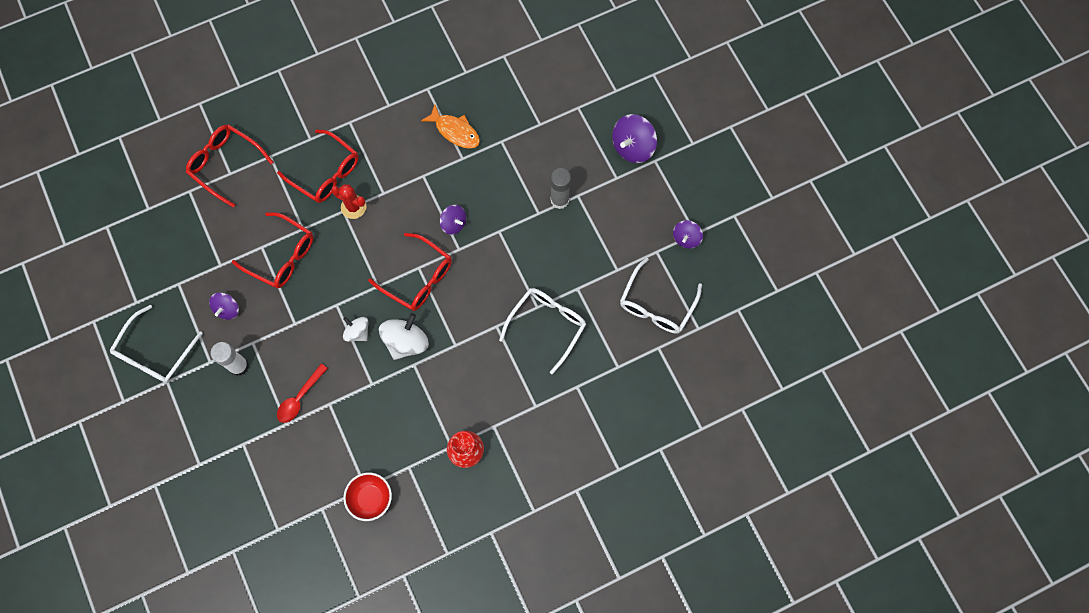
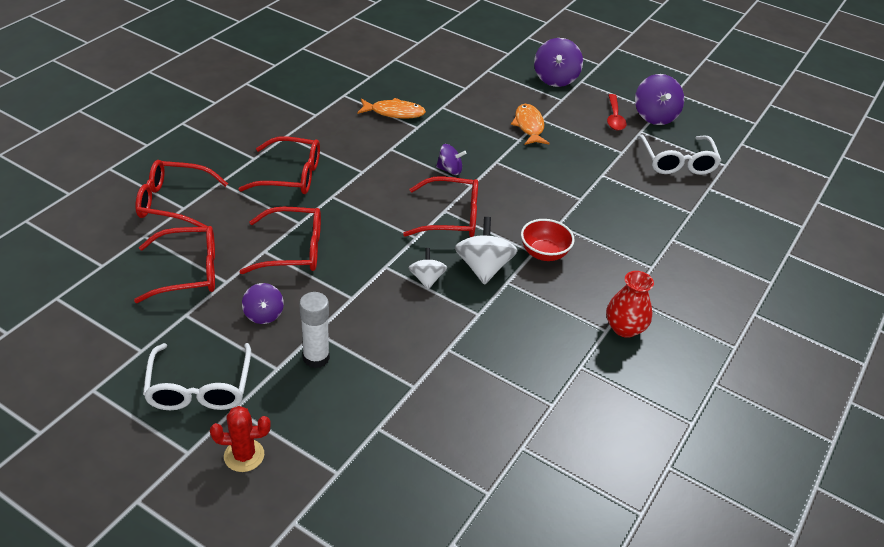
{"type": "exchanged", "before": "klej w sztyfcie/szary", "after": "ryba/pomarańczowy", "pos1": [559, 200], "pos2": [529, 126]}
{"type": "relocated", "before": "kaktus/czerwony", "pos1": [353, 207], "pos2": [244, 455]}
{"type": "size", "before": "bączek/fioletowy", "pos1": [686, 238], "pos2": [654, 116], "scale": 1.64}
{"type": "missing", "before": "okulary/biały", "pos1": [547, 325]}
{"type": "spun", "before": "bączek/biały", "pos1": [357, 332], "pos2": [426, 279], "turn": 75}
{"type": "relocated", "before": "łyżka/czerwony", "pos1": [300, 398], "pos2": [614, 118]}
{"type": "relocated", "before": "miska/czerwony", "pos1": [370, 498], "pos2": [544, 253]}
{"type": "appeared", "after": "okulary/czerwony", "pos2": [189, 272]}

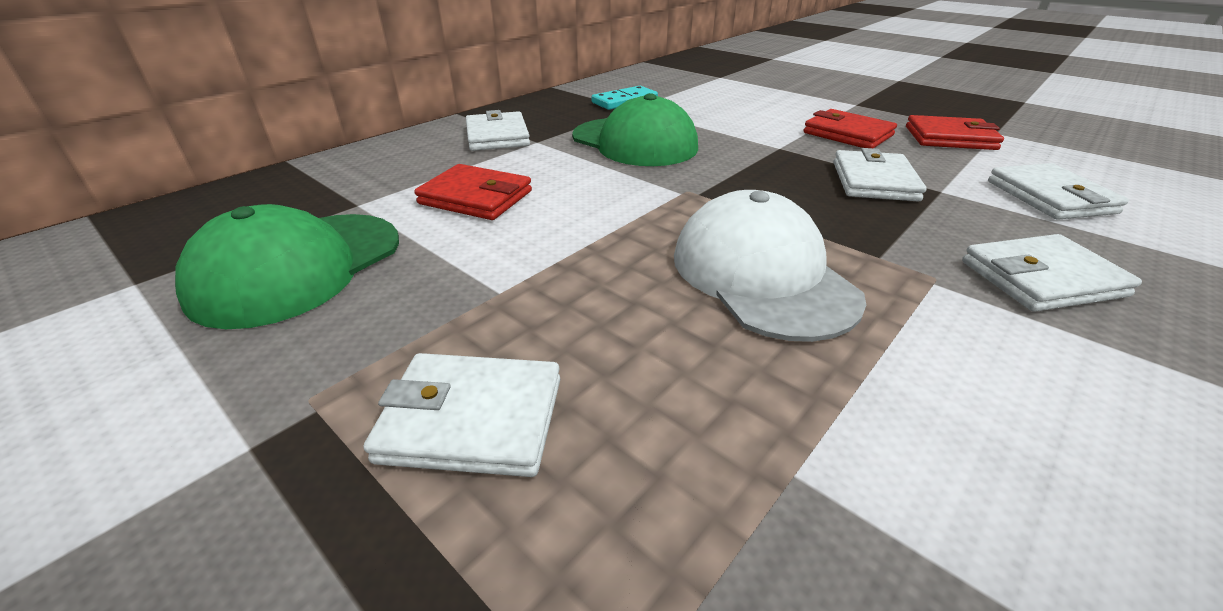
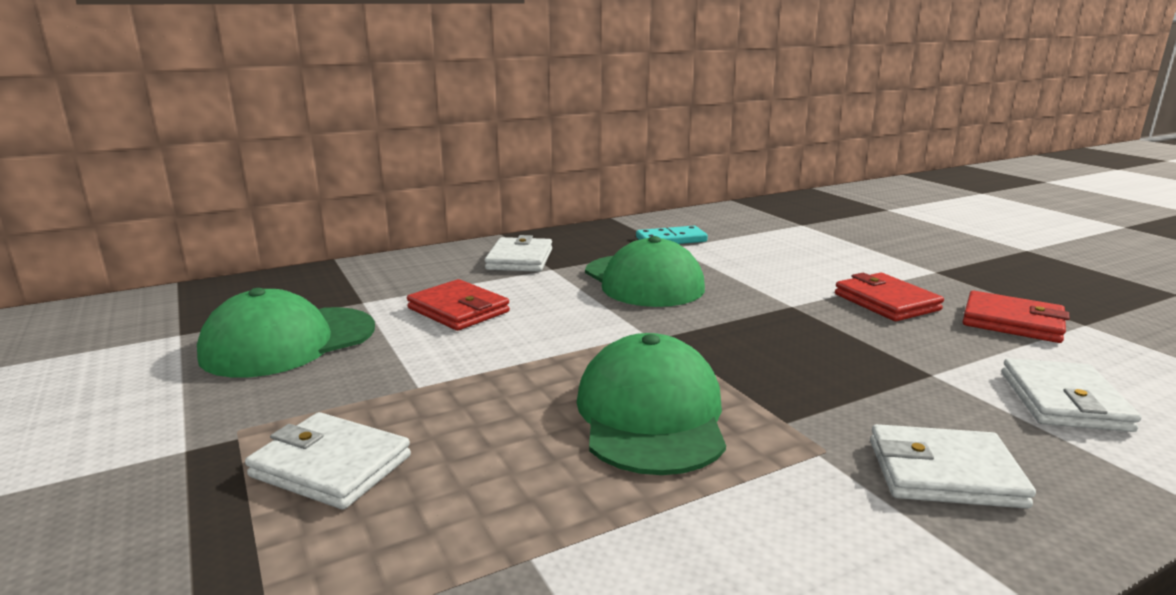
{"type": "missing", "before": "portfel/biały", "pos1": [874, 181]}
{"type": "colour", "before": "czapka/biały", "after": "czapka/zielony", "pos1": [762, 275], "pos2": [651, 415]}

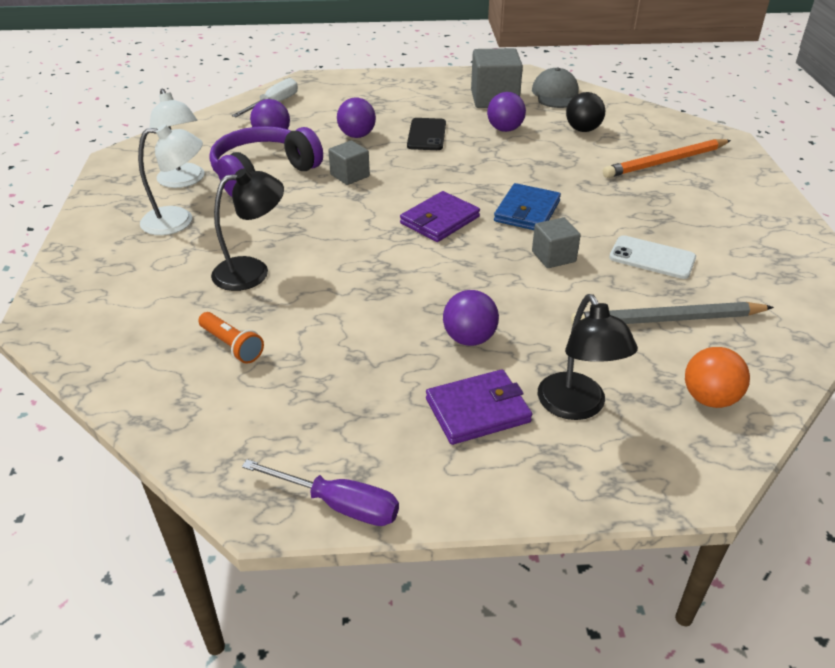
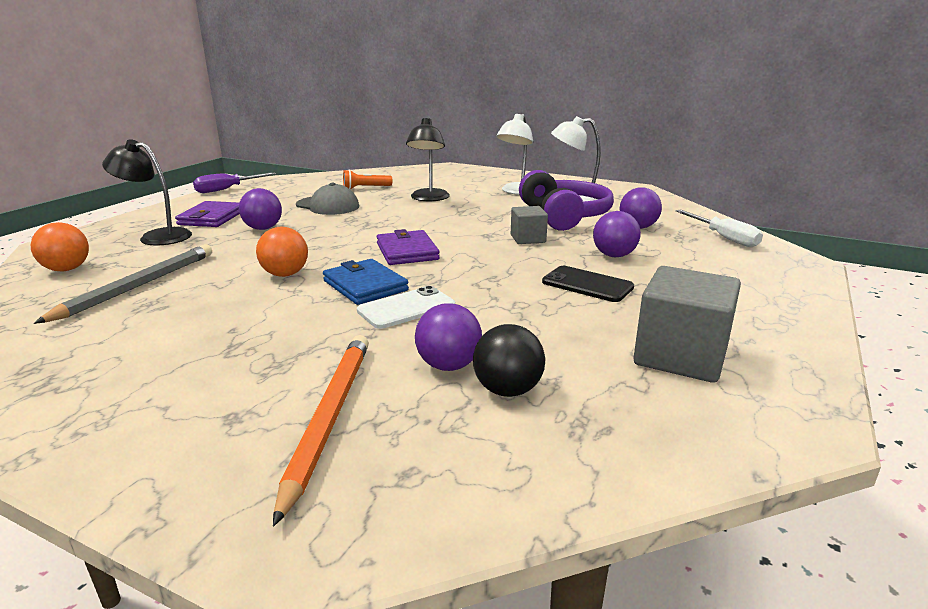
{"type": "relocated", "before": "czapka/szary", "pos1": [556, 94], "pos2": [327, 206]}
{"type": "relocated", "before": "piłka/fioletowy", "pos1": [505, 129], "pos2": [448, 365]}
{"type": "exchanged", "before": "sześcian/szary", "after": "piłka/pomarańczowy", "pos1": [553, 256], "pos2": [285, 274]}
{"type": "relocated", "before": "telefon/biały", "pos1": [652, 258], "pos2": [406, 308]}

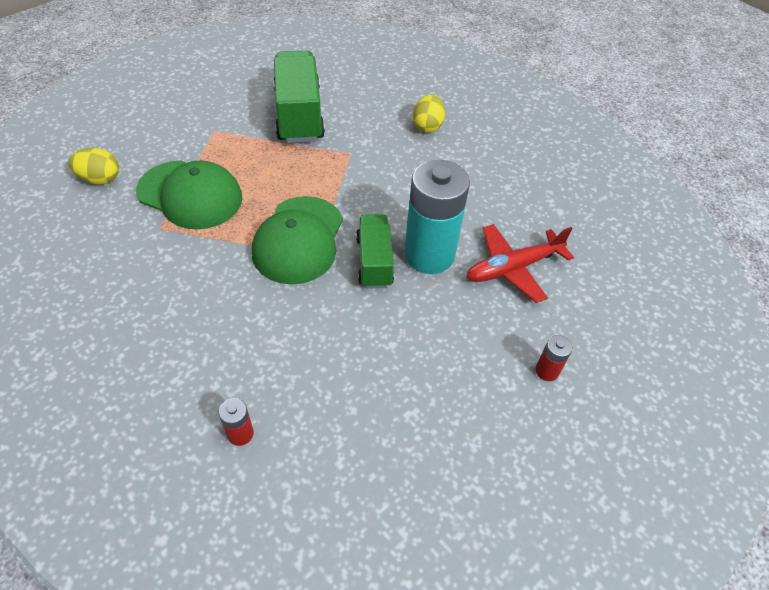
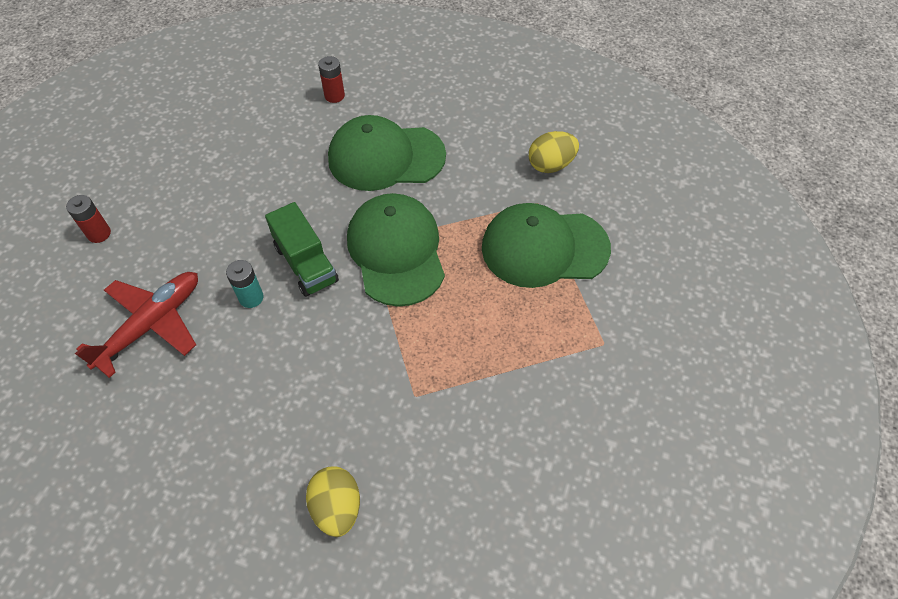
{"type": "missing", "before": "ciężarówka/zielony", "pos1": [299, 115]}
{"type": "relocated", "before": "jajko/żółty", "pos1": [100, 179], "pos2": [551, 165]}
{"type": "size", "before": "bateria/turkusowy", "pos1": [429, 255], "pos2": [251, 298], "scale": 0.41}
{"type": "appeared", "after": "czapka/zielony", "pos2": [386, 157]}

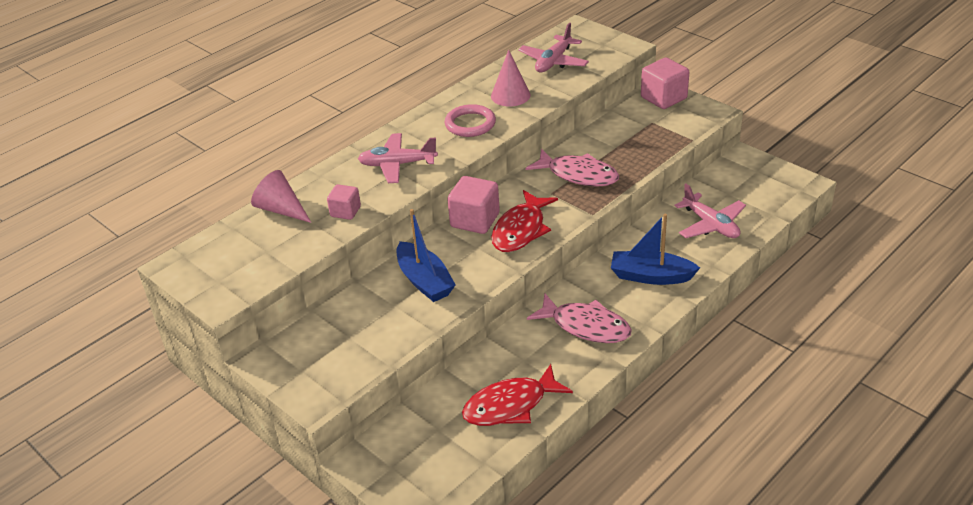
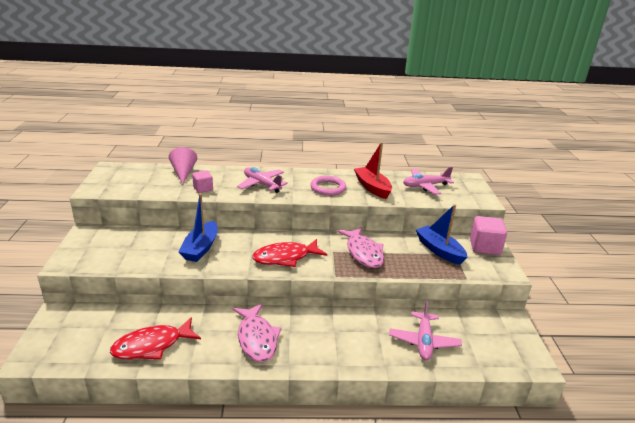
{"type": "exchanged", "before": "stożek/różowy", "after": "łódka/czerwony", "pos1": [510, 95], "pos2": [372, 187]}
{"type": "missing", "before": "sześcian/różowy", "pos1": [475, 220]}
{"type": "relocated", "before": "łódka/niebieski", "pos1": [651, 276], "pos2": [439, 250]}
{"type": "spun", "before": "ryba/czerwony", "pos1": [510, 405], "pos2": [152, 346], "turn": -45}

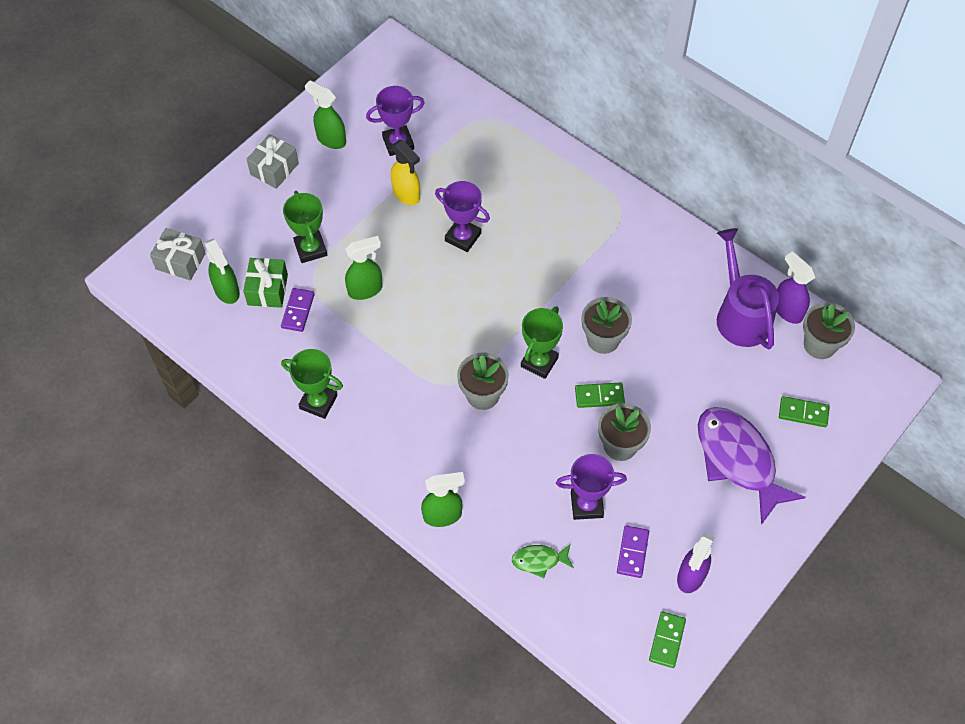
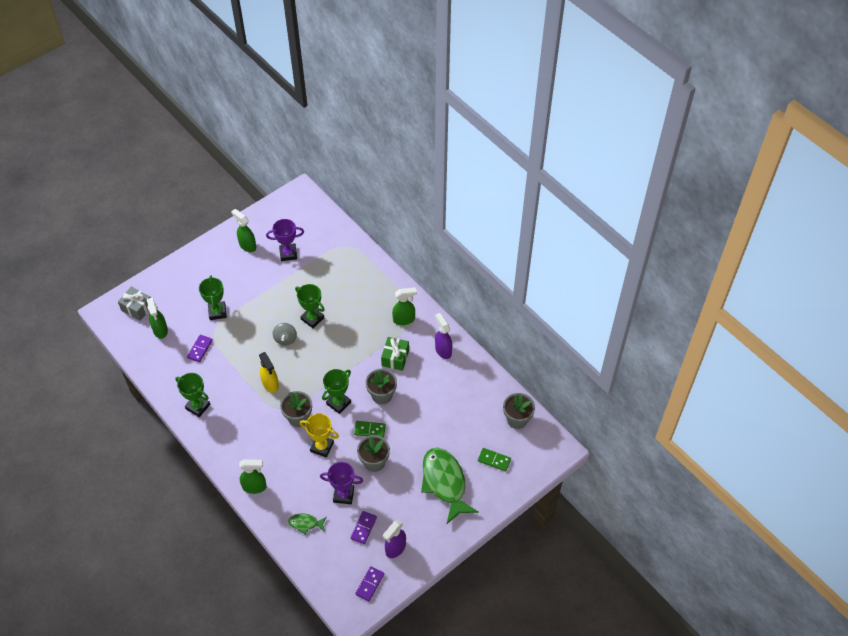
{"type": "missing", "before": "prezent/szary", "pos1": [274, 169]}
{"type": "relocated", "before": "spryskiwacz/żółty", "pos1": [406, 194], "pos2": [270, 384]}
{"type": "colour", "before": "puchar/fioletowy", "after": "puchar/zielony", "pos1": [463, 237], "pos2": [312, 318]}
{"type": "missing", "before": "konewka/fioletowy", "pos1": [741, 315]}
{"type": "relocated", "before": "spryskiwacz/zielony", "pos1": [365, 290], "pos2": [404, 319]}
{"type": "relocated", "before": "spryskiwacz/fioletowy", "pos1": [787, 310], "pos2": [443, 350]}
{"type": "relocated", "before": "prezent/zielony", "pos1": [267, 289], "pos2": [395, 358]}
{"type": "colour", "before": "ryba/fioletowy", "after": "ryba/zielony", "pos1": [738, 460], "pos2": [445, 482]}
{"type": "colour", "before": "kostka domina/zielony", "after": "kostka domina/fioletowy", "pos1": [667, 640], "pos2": [369, 584]}
{"type": "appeared", "after": "bączek/szary", "pos2": [285, 339]}
{"type": "appeared", "after": "puchar/żółty", "pos2": [322, 447]}

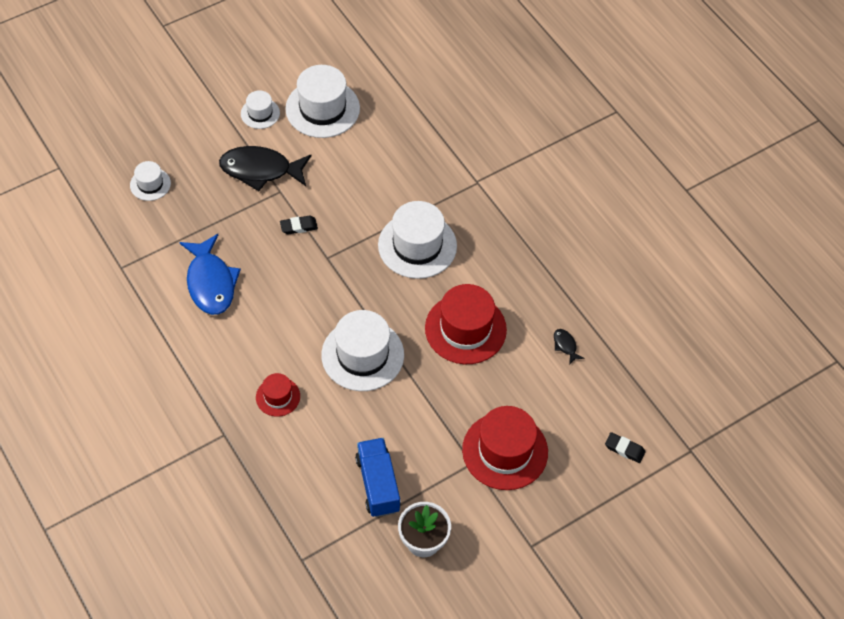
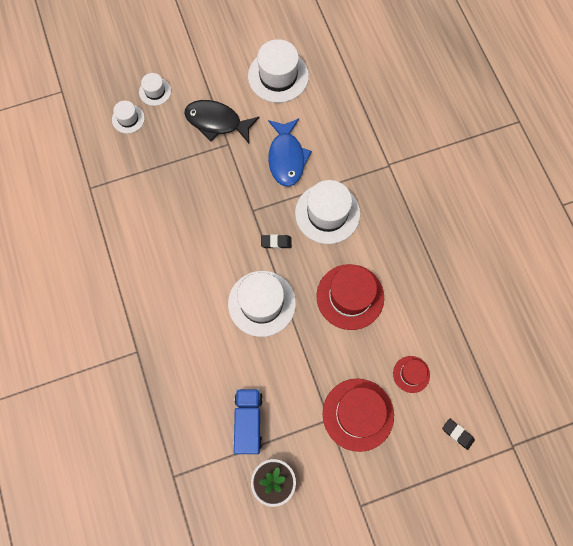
{"type": "relocated", "before": "kapelusz/biały", "pos1": [260, 113], "pos2": [155, 91]}
{"type": "relocated", "before": "gumka do mazania/czarny", "pos1": [298, 227], "pos2": [276, 242]}
{"type": "relocated", "before": "ryba/niebieski", "pos1": [210, 282], "pos2": [286, 157]}
{"type": "missing", "before": "ryba/czarny", "pos1": [565, 345]}
{"type": "relocated", "before": "kapelusz/czerwony", "pos1": [278, 397], "pos2": [411, 374]}

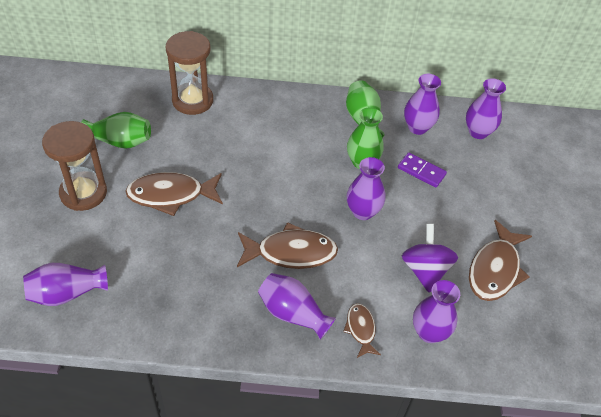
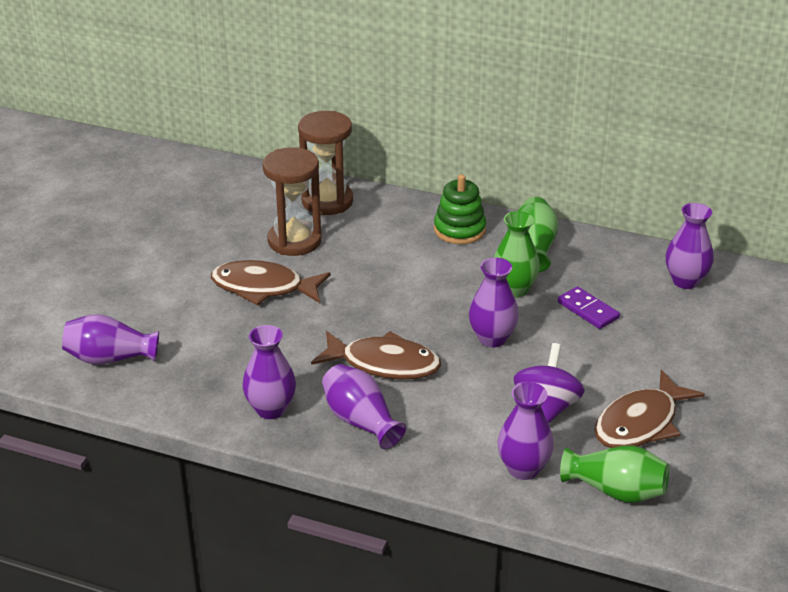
{"type": "relocated", "before": "wazon/fioletowy", "pos1": [417, 127], "pos2": [271, 409]}
{"type": "relocated", "before": "wazon/zielony", "pos1": [120, 141], "pos2": [615, 491]}
{"type": "relocated", "before": "klepsydra/brązowy", "pos1": [83, 193], "pos2": [294, 241]}
{"type": "missing", "before": "ryba/brązowy", "pos1": [360, 329]}
{"type": "appeared", "after": "zabawka nakładanka/zielony", "pos2": [459, 230]}

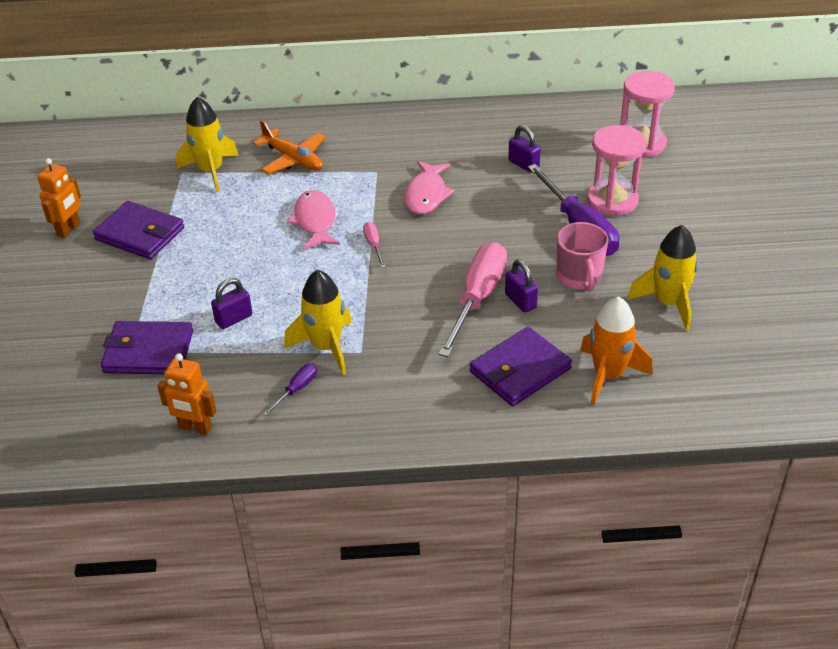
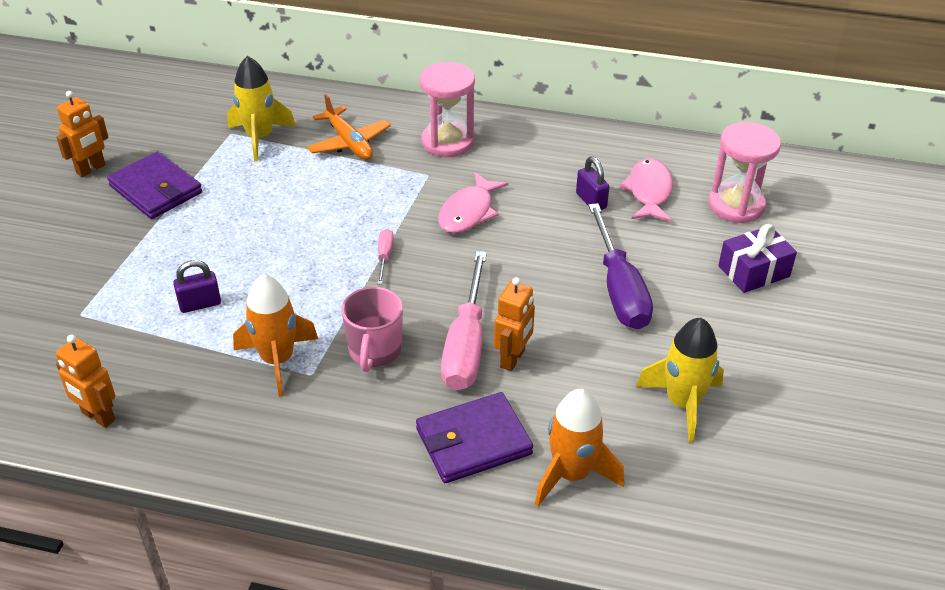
{"type": "relocated", "before": "klepsydra/różowy", "pos1": [612, 200], "pos2": [447, 142]}
{"type": "relocated", "before": "ryba/różowy", "pos1": [315, 221], "pos2": [649, 191]}
{"type": "relocated", "before": "kubek/różowy", "pos1": [579, 277], "pos2": [374, 351]}
{"type": "spun", "before": "śrubokręt/różowy", "pos1": [477, 299], "pos2": [466, 344], "turn": 150}
{"type": "exchanged", "before": "kłódka/fioletowy", "after": "robot/pomarańczowy", "pos1": [520, 301], "pos2": [513, 359]}
{"type": "colour", "before": "rakieta/żółty", "after": "rakieta/pomarańczowy", "pos1": [326, 347], "pos2": [277, 360]}
{"type": "missing", "before": "portfel/fioletowy", "pos1": [148, 352]}
{"type": "missing", "before": "śrubokręt/fioletowy", "pos1": [296, 390]}
{"type": "appeared", "after": "prezent/fioletowy", "pos2": [753, 271]}

